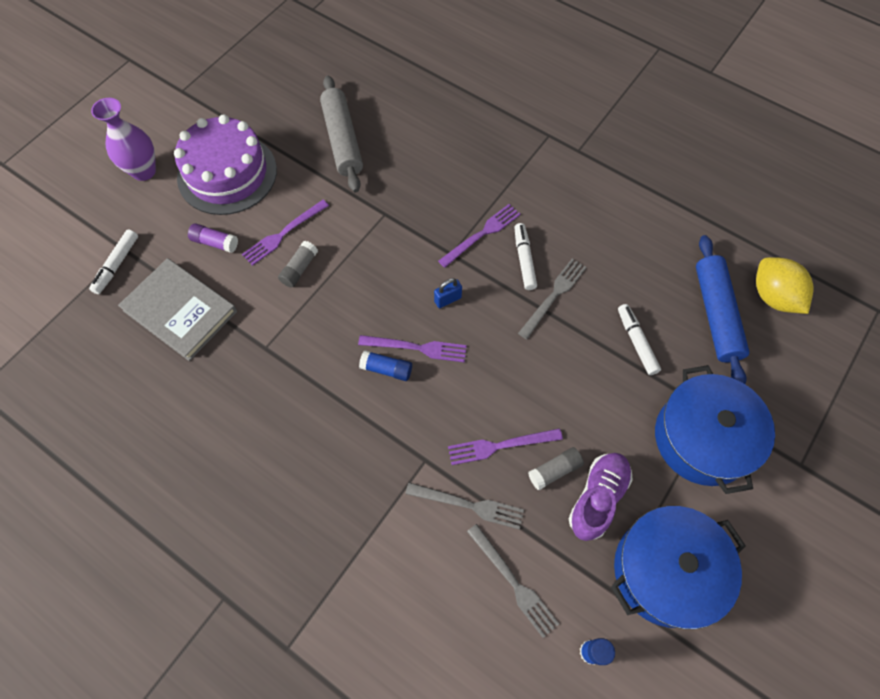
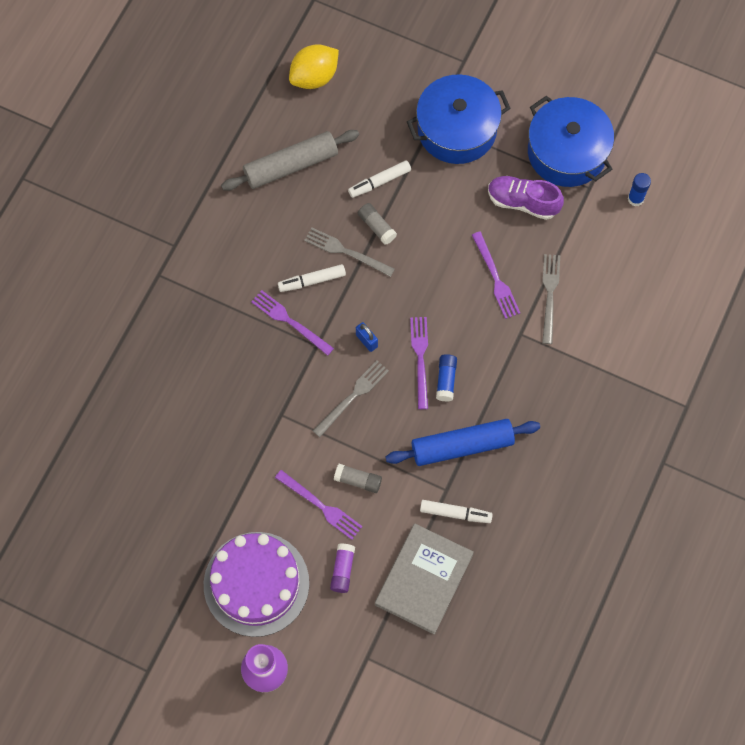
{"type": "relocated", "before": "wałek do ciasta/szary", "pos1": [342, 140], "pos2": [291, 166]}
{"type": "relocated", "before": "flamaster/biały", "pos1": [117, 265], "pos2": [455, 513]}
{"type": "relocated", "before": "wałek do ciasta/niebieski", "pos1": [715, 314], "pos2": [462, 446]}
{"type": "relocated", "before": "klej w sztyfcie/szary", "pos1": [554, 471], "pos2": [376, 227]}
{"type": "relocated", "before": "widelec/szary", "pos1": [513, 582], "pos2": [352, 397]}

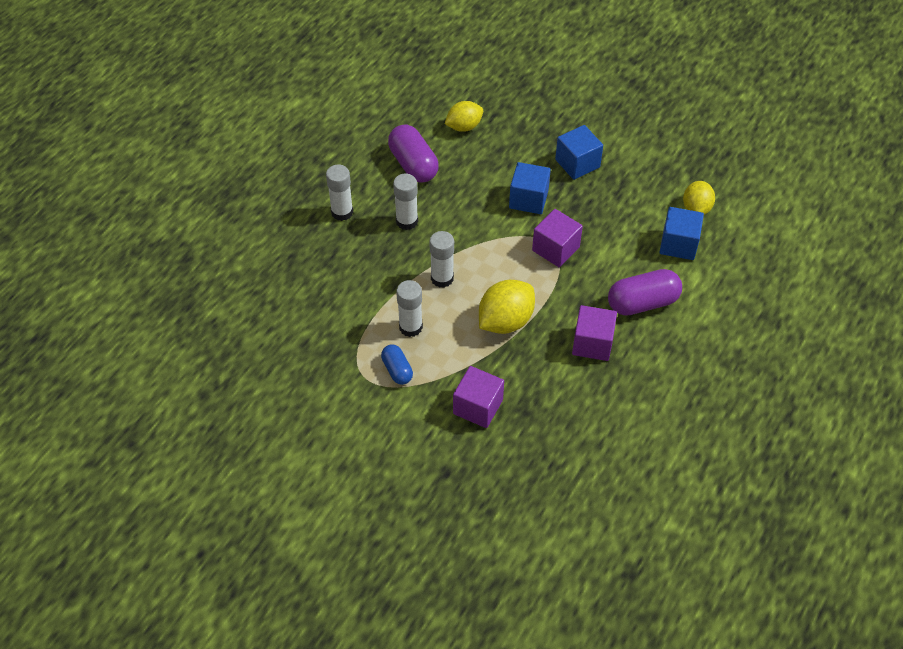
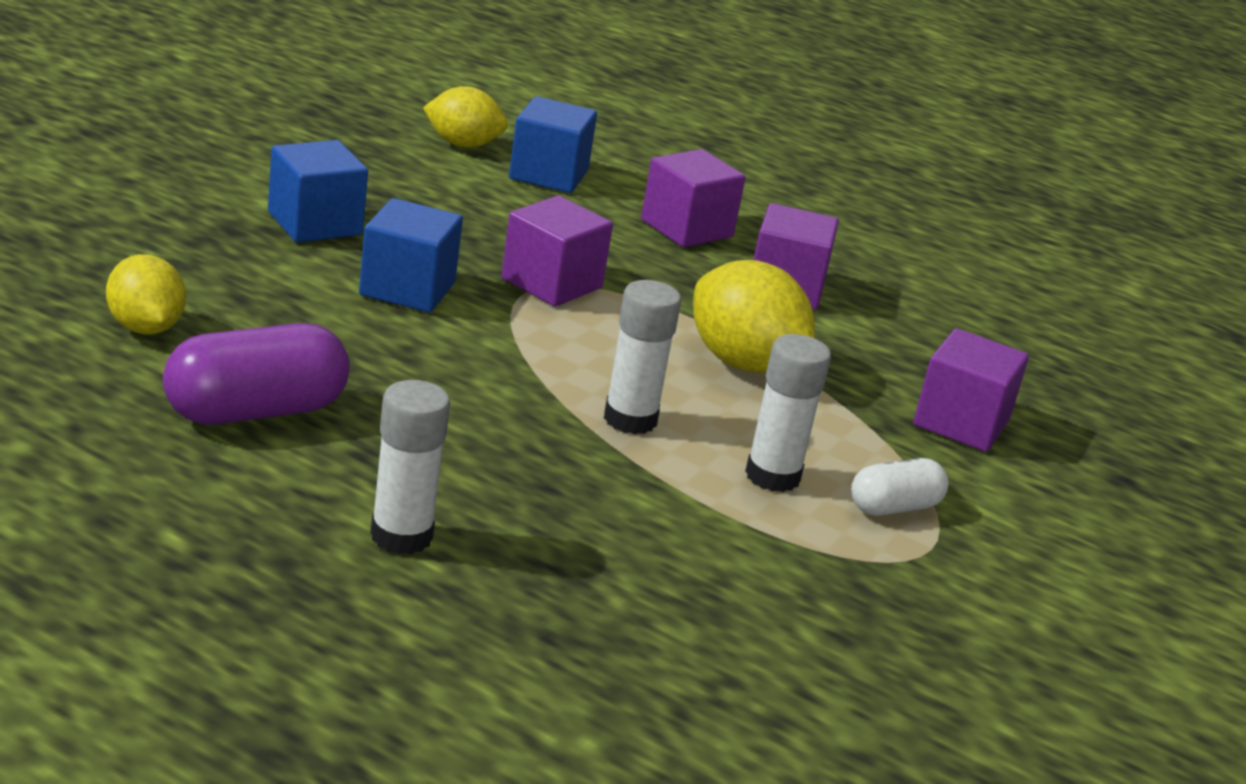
{"type": "missing", "before": "klej w sztyfcie/biały", "pos1": [407, 221]}
{"type": "exchanged", "before": "kapsułka/fioletowy", "after": "sześcian/fioletowy", "pos1": [642, 303], "pos2": [687, 228]}
{"type": "colour", "before": "kapsułka/niebieski", "after": "kapsułka/biały", "pos1": [397, 370], "pos2": [894, 507]}

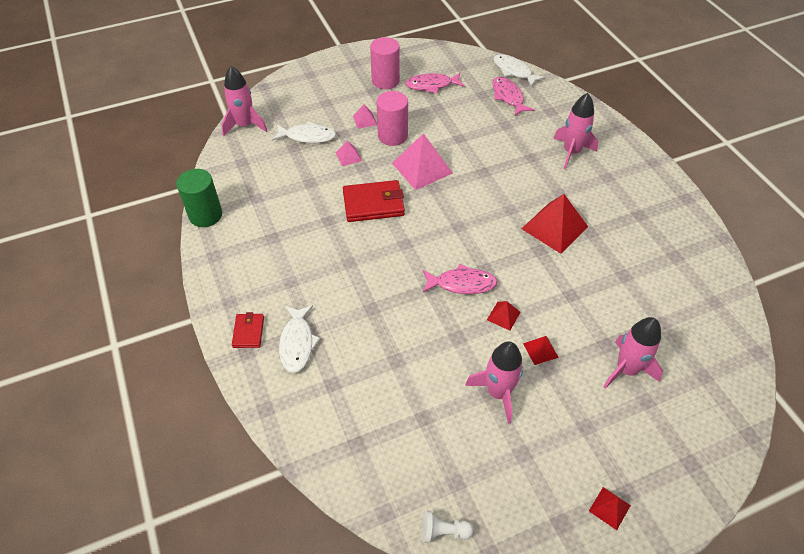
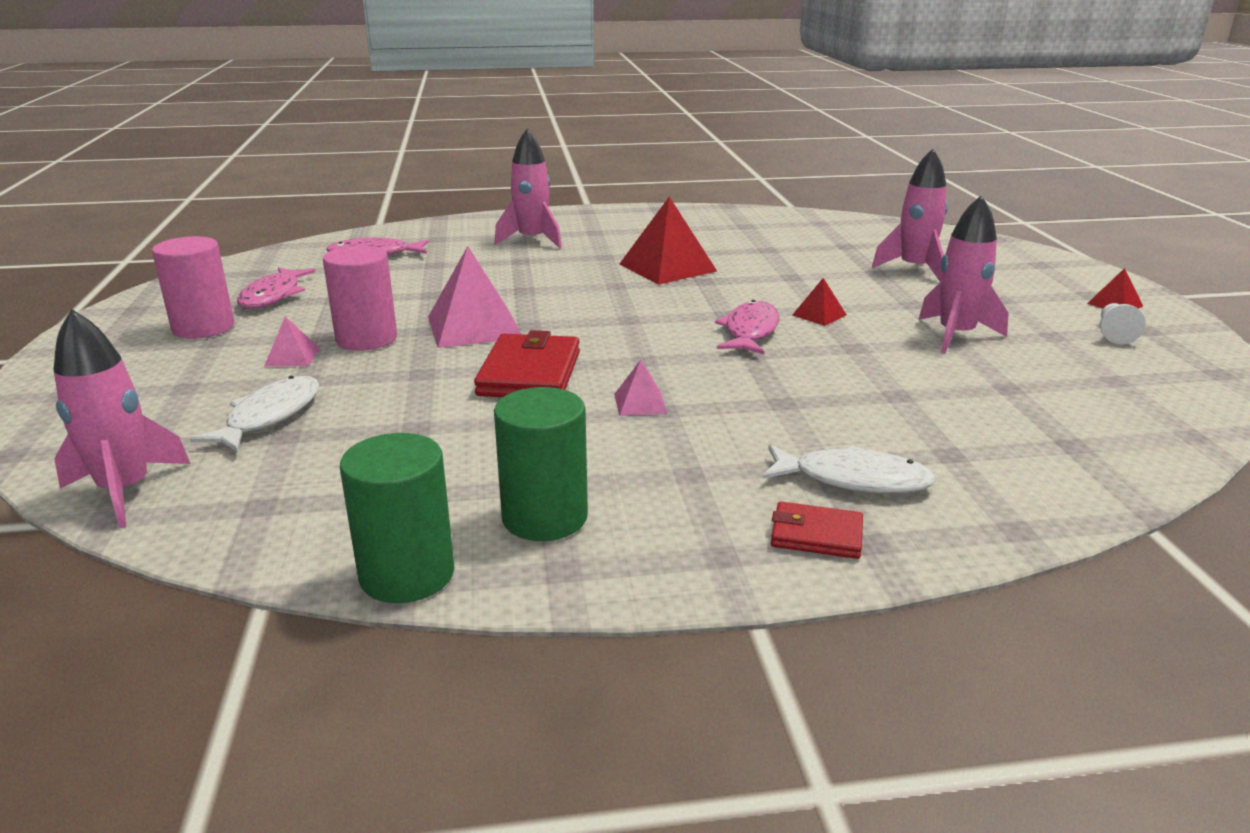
{"type": "missing", "before": "ryba/biały", "pos1": [513, 71]}
{"type": "relocated", "before": "piramida/różowy", "pos1": [348, 156], "pos2": [640, 403]}
{"type": "missing", "before": "piramida/czerwony", "pos1": [540, 350]}
{"type": "relocated", "before": "pionek/biały", "pos1": [443, 531], "pos2": [1114, 334]}
{"type": "appeared", "after": "walec/zielony", "pos2": [544, 517]}

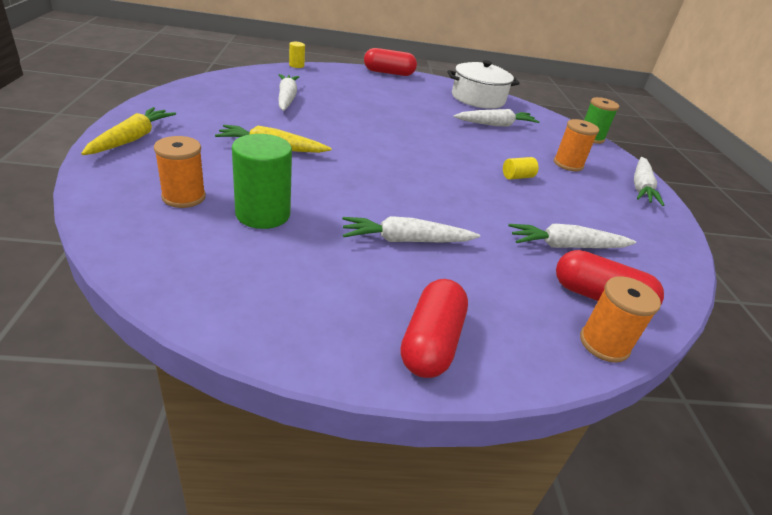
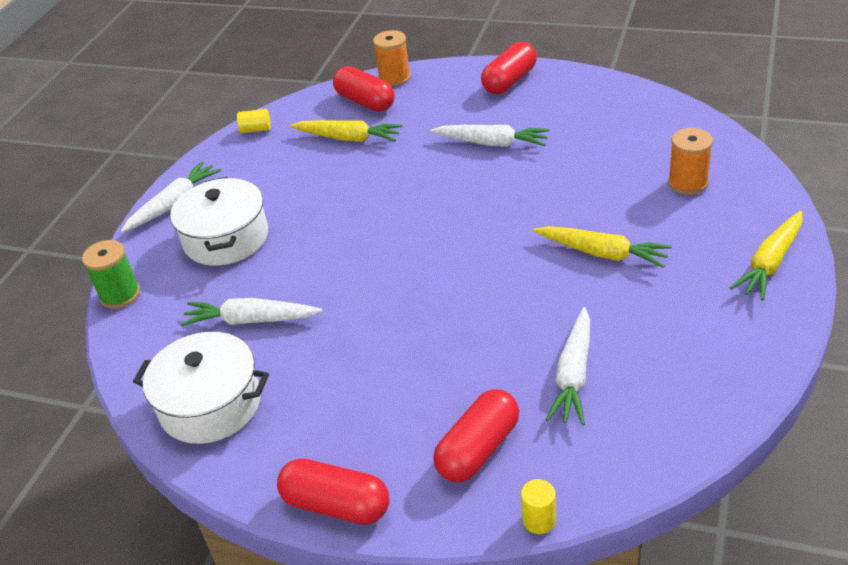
{"type": "exchanged", "before": "szpulka/pomarańczowy", "after": "garnek/biały", "pos1": [568, 164], "pos2": [226, 238]}
{"type": "missing", "before": "walec/zielony", "pos1": [263, 214]}
{"type": "relocated", "before": "walec/żółty", "pos1": [517, 177], "pos2": [256, 129]}
{"type": "colour", "before": "marchewka/biały", "after": "marchewka/żółty", "pos1": [566, 246], "pos2": [349, 138]}
{"type": "appeared", "after": "kapsułka/czerwony", "pos2": [478, 449]}

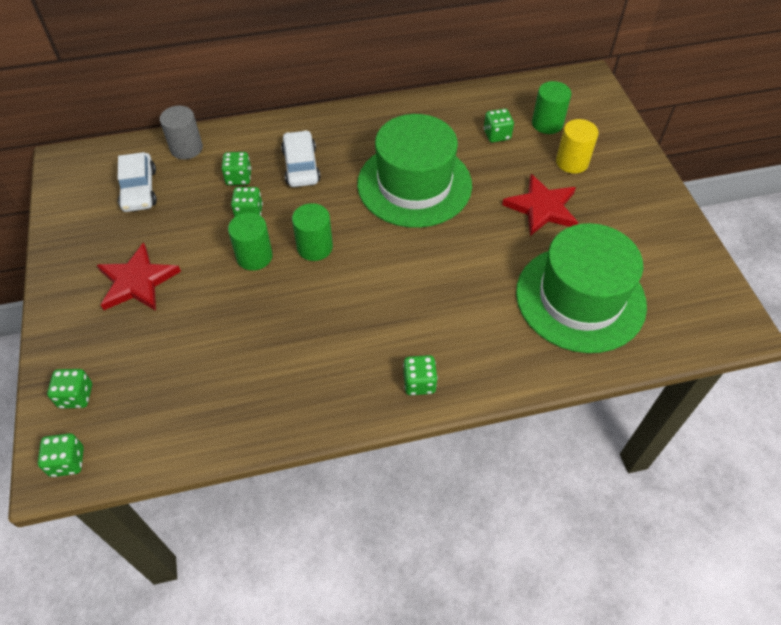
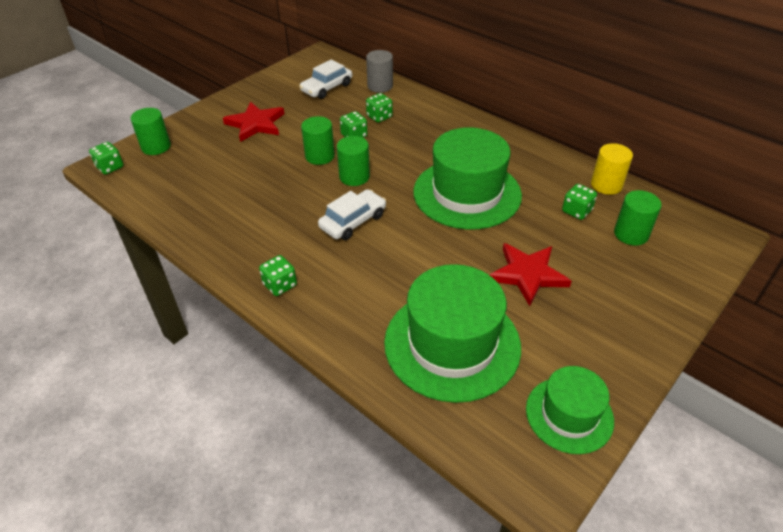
{"type": "relocated", "before": "walec/żółty", "pos1": [572, 162], "pos2": [606, 185]}
{"type": "relocated", "before": "samochód/biały", "pos1": [301, 166], "pos2": [353, 221]}
{"type": "exchanged", "before": "kostka do gry/zielony", "after": "walec/zielony", "pos1": [76, 396], "pos2": [156, 147]}
{"type": "appeared", "after": "kapelusz/zielony", "pos2": [569, 414]}

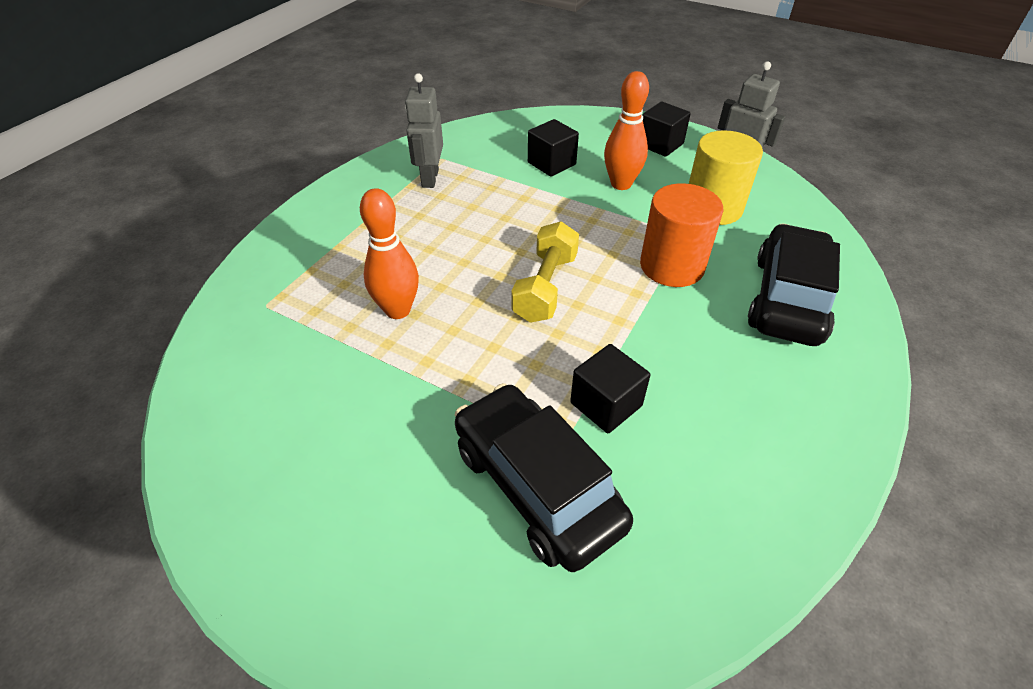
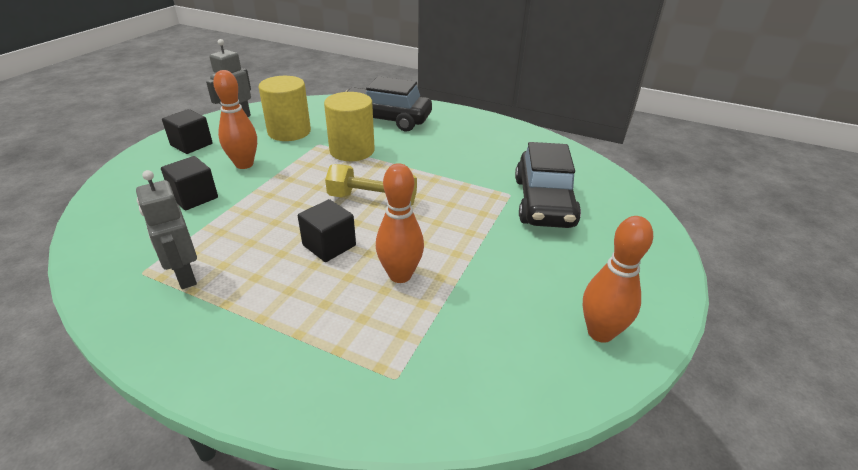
{"type": "spun", "before": "robot/szary", "pos1": [429, 178], "pos2": [185, 276], "turn": 60}
{"type": "colour", "before": "walec/pomarańczowy", "after": "walec/żółty", "pos1": [672, 266], "pos2": [352, 150]}
{"type": "relocated", "before": "sześcian/czarny", "pos1": [606, 404], "pos2": [329, 245]}
{"type": "spun", "before": "samochód/czarny", "pos1": [537, 486], "pos2": [543, 202], "turn": -45}
{"type": "appeared", "after": "kręgiel/pomarańczowy", "pos2": [600, 332]}

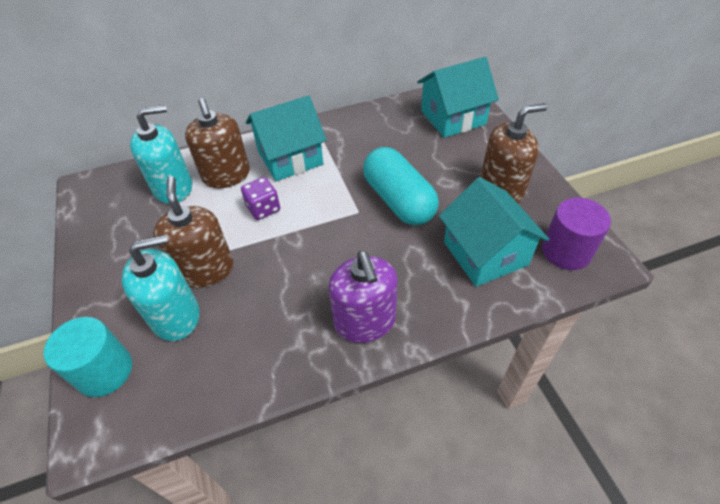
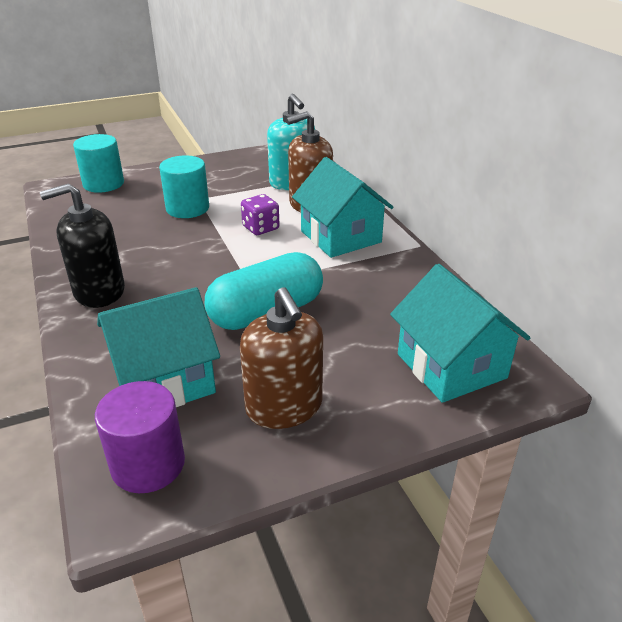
{"type": "exchanged", "before": "dozownik mydła/brązowy", "after": "walec/turkusowy", "pos1": [206, 270], "pos2": [187, 208]}
{"type": "missing", "before": "dozownik mydła/turkusowy", "pos1": [176, 316]}
{"type": "colour", "before": "dozownik mydła/fioletowy", "after": "dozownik mydła/czarny", "pos1": [365, 321], "pos2": [99, 291]}

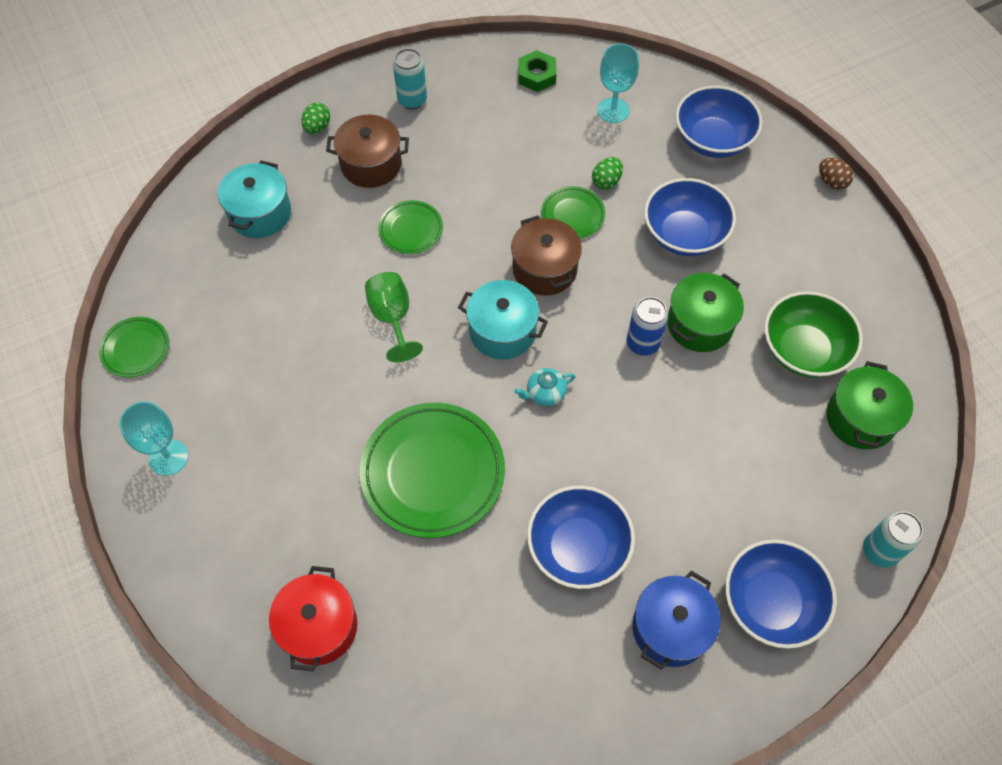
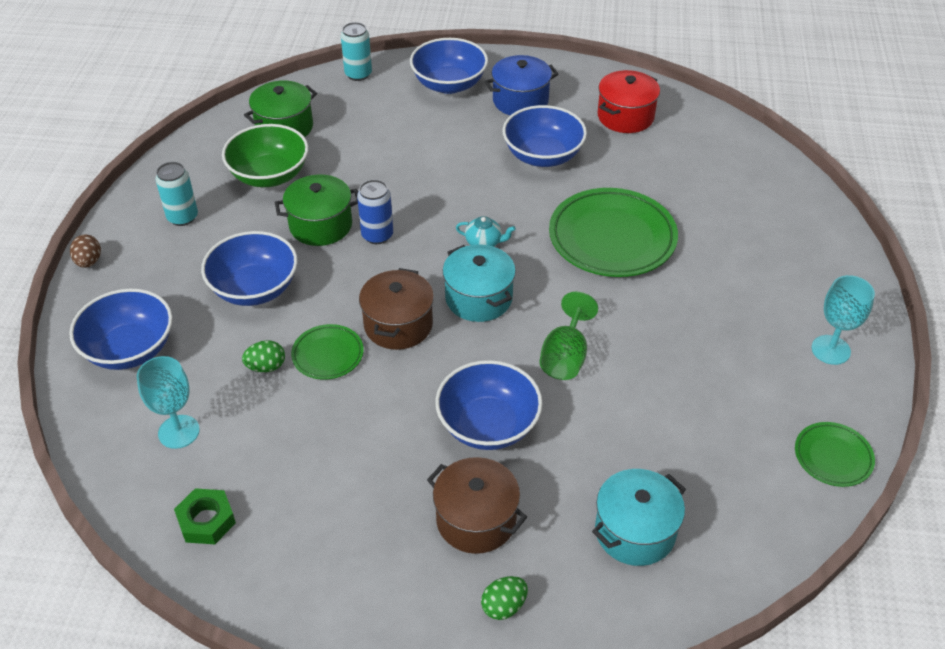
{"type": "relocated", "before": "puszka/turkusowy", "pos1": [412, 100], "pos2": [182, 217]}
{"type": "exchanged", "before": "talerz/zielony", "after": "miska/niebieski", "pos1": [411, 229], "pos2": [488, 425]}
{"type": "relocated", "before": "garnek/czerwony", "pos1": [319, 626], "pos2": [625, 116]}

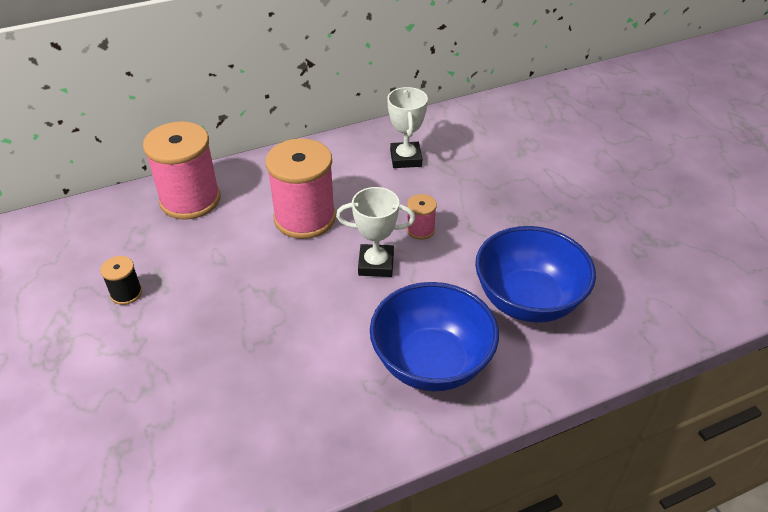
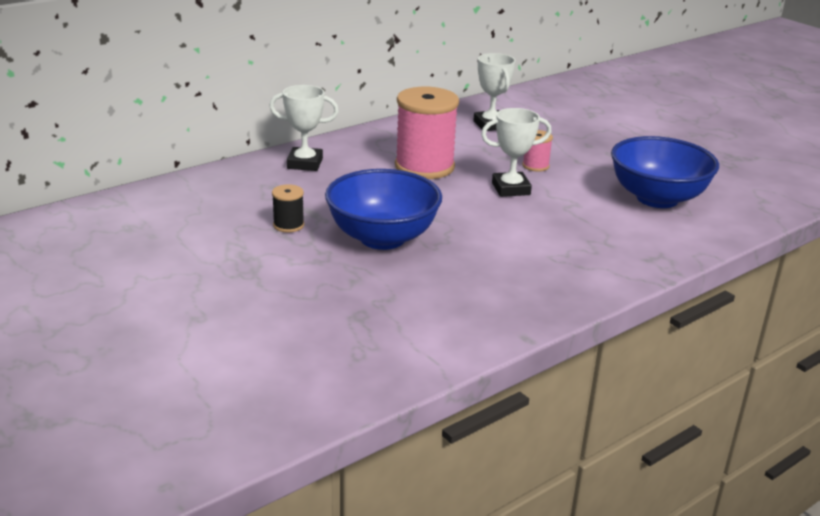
{"type": "exchanged", "before": "szpulka/różowy", "after": "puchar/biały", "pos1": [190, 200], "pos2": [305, 163]}
{"type": "relocated", "before": "miska/niebieski", "pos1": [431, 362], "pos2": [382, 238]}

